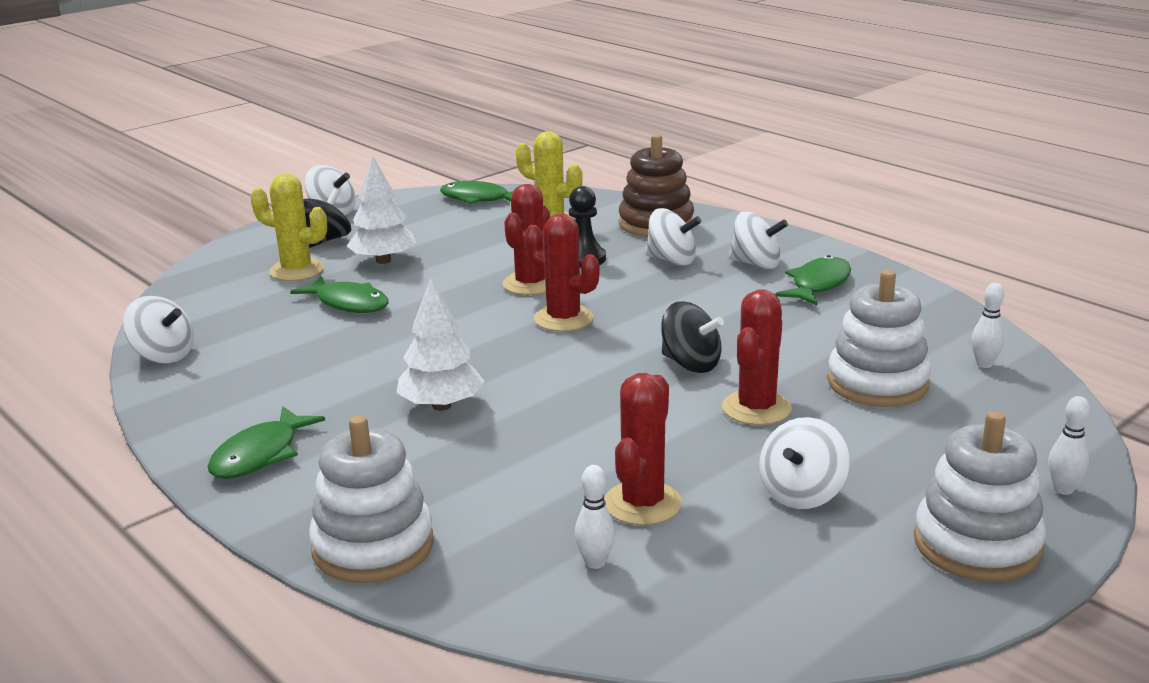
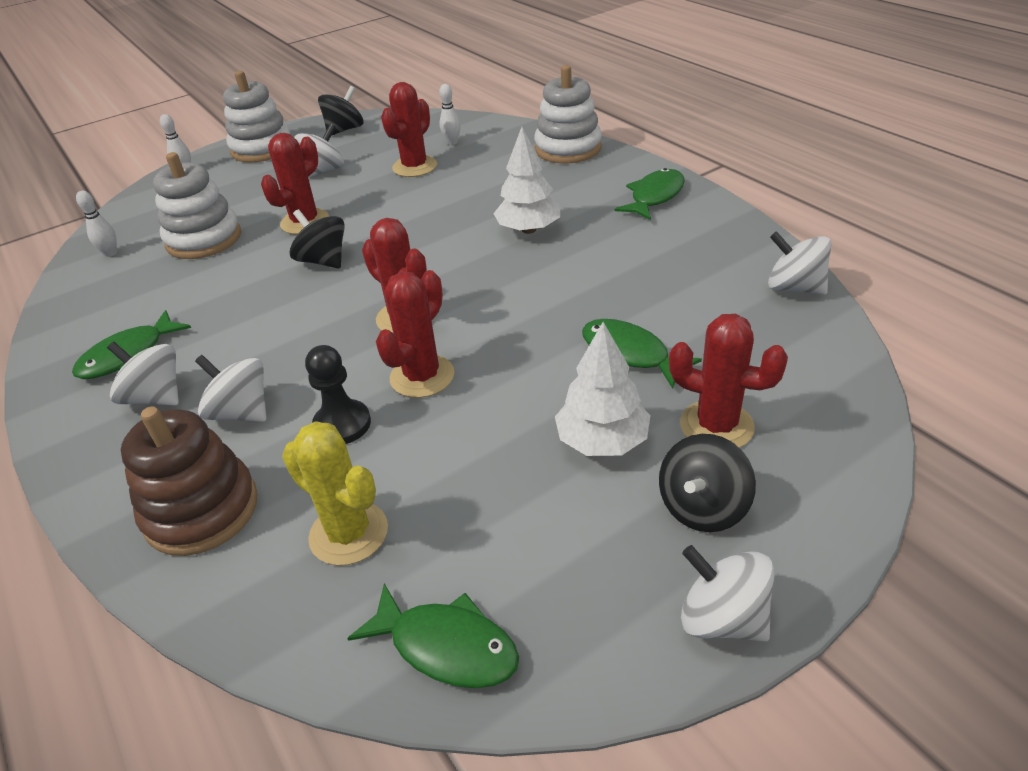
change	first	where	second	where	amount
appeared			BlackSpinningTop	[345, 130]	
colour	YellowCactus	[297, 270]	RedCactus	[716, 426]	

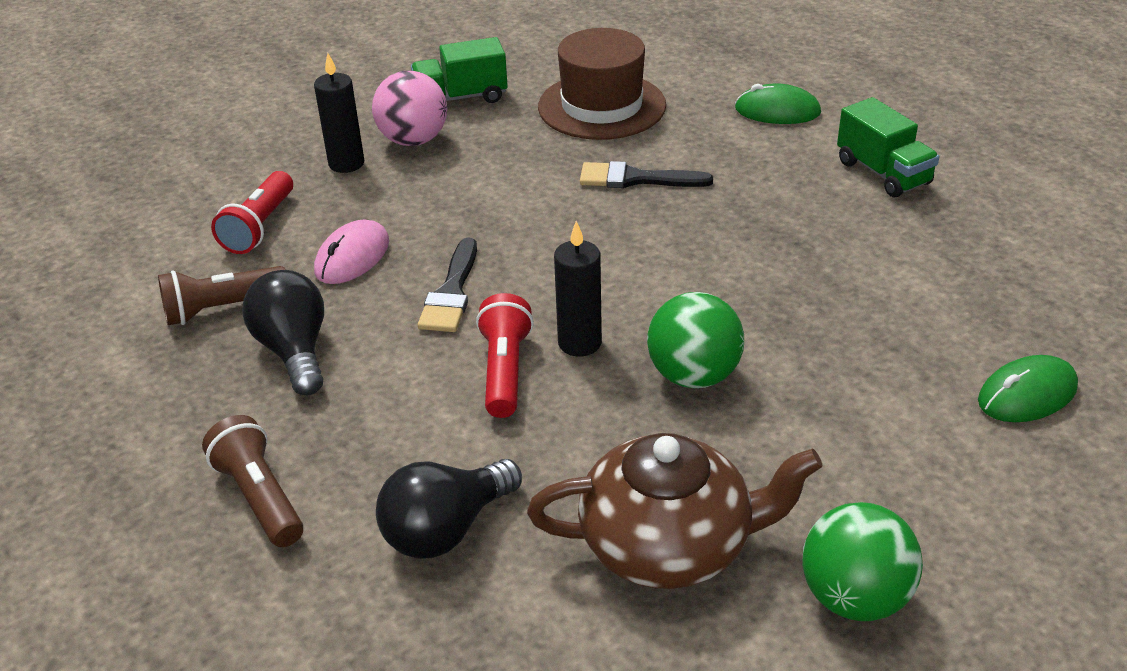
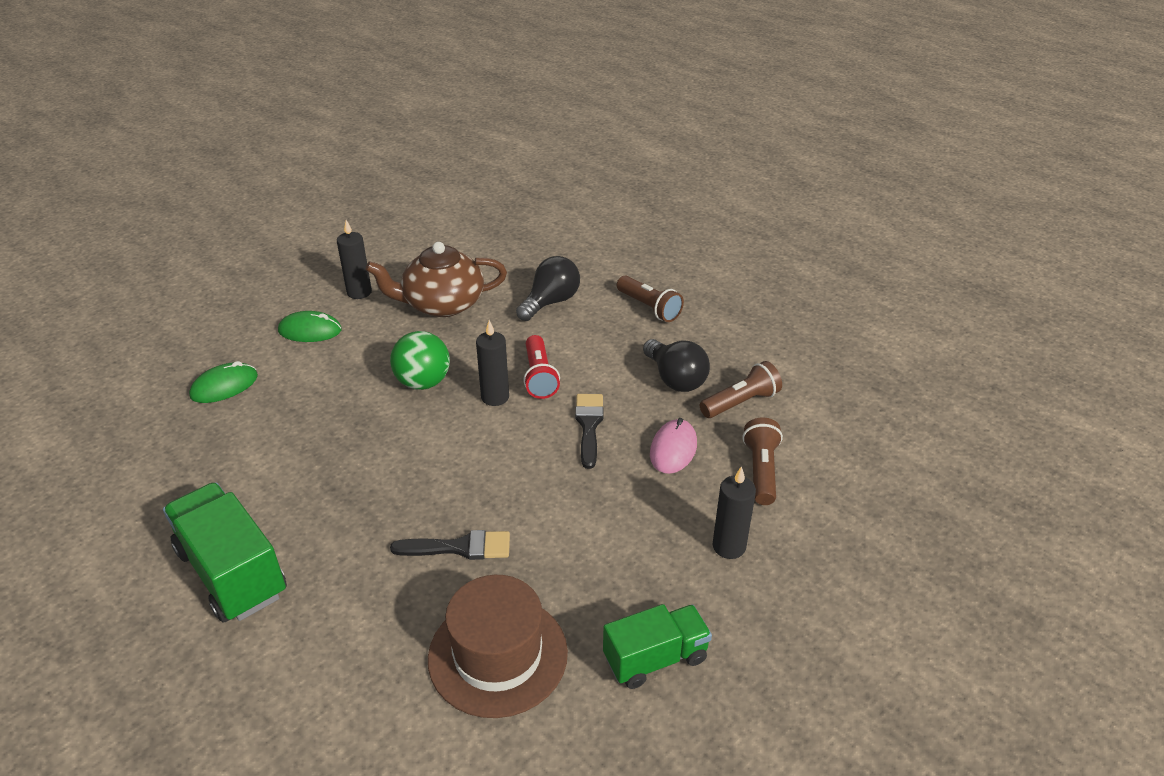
change	first	where	second	where	amount
size	GreenTruck	[883, 173]		[232, 572]	x1.55
relocated	GreenMouse	[777, 111]		[310, 331]	
exchanged	GreenBall	[854, 597]	BlackCandle	[359, 292]	
colour	RedFlashlight	[260, 227]	BrownFlashlight	[761, 471]	
missing	PinkBall	[413, 140]			

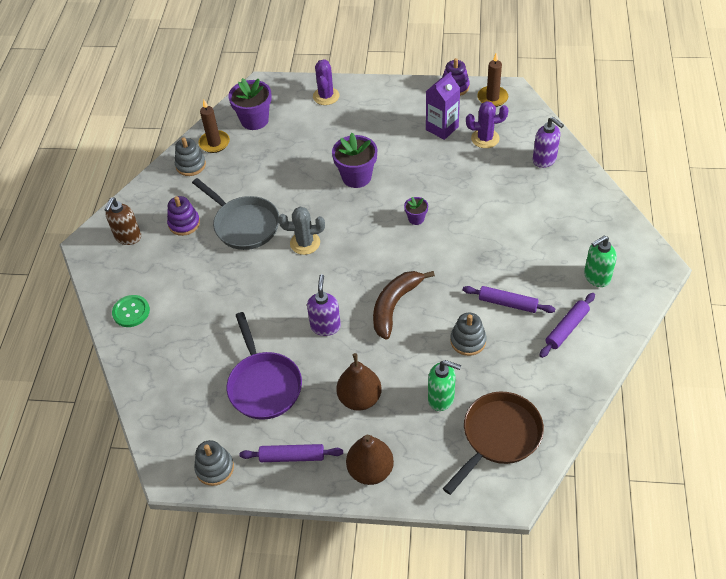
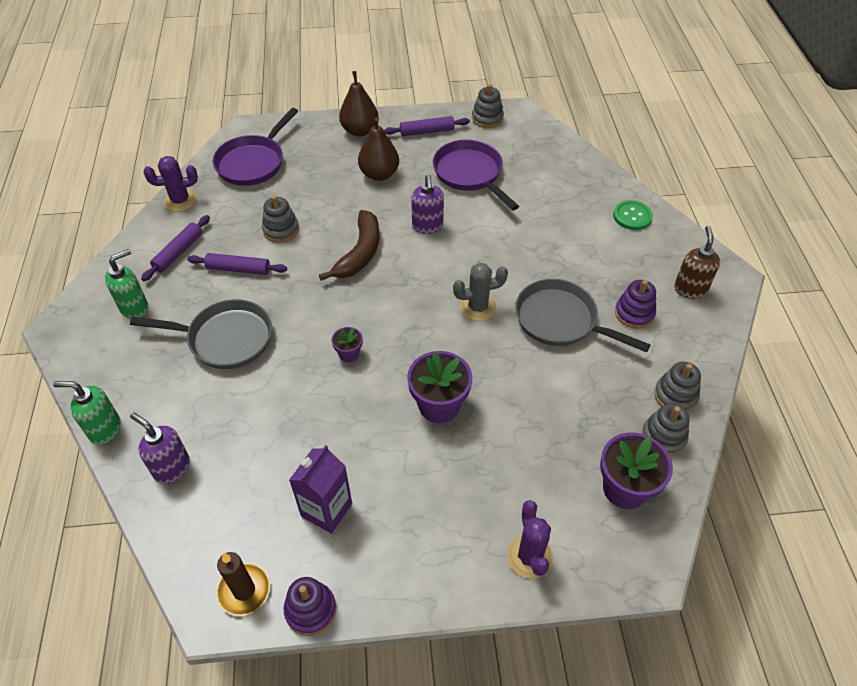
change	first	where	second	where	amount
relocated	GreenSoapDispenser	[441, 398]		[104, 429]	
appeared			GreyPan	[225, 339]	
relocated	PurpleCactus	[485, 138]		[180, 200]	
colour	BrownPan	[498, 436]	PurplePan	[253, 162]	
exchanged	BrownCandle	[214, 143]	GreyStackingToy	[663, 437]	

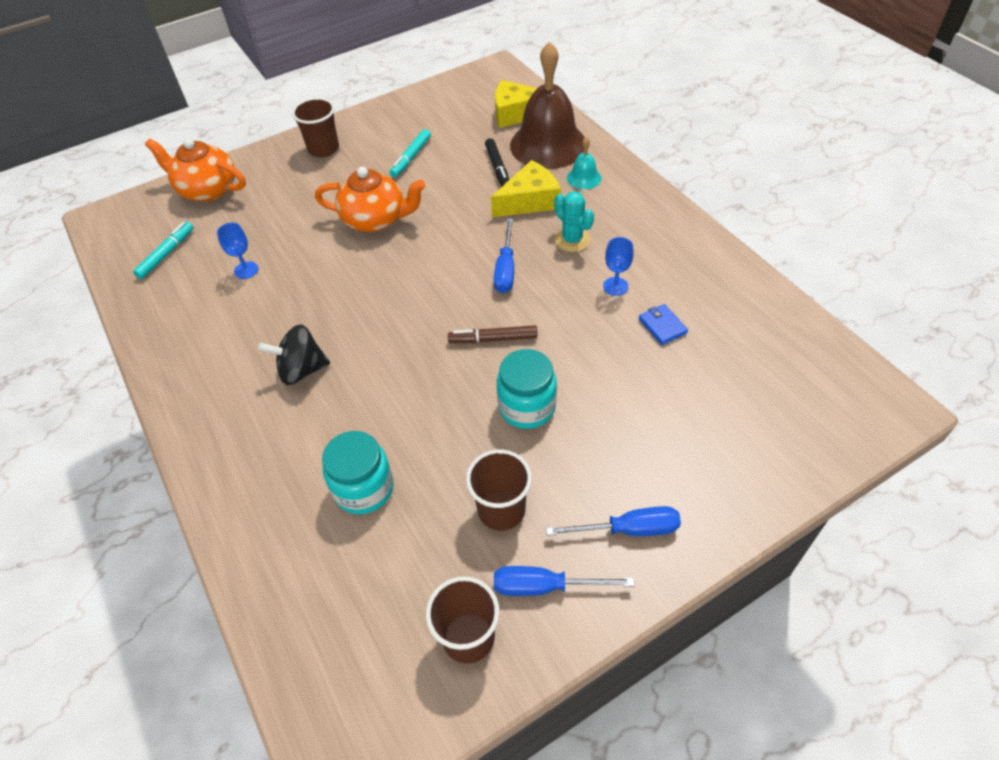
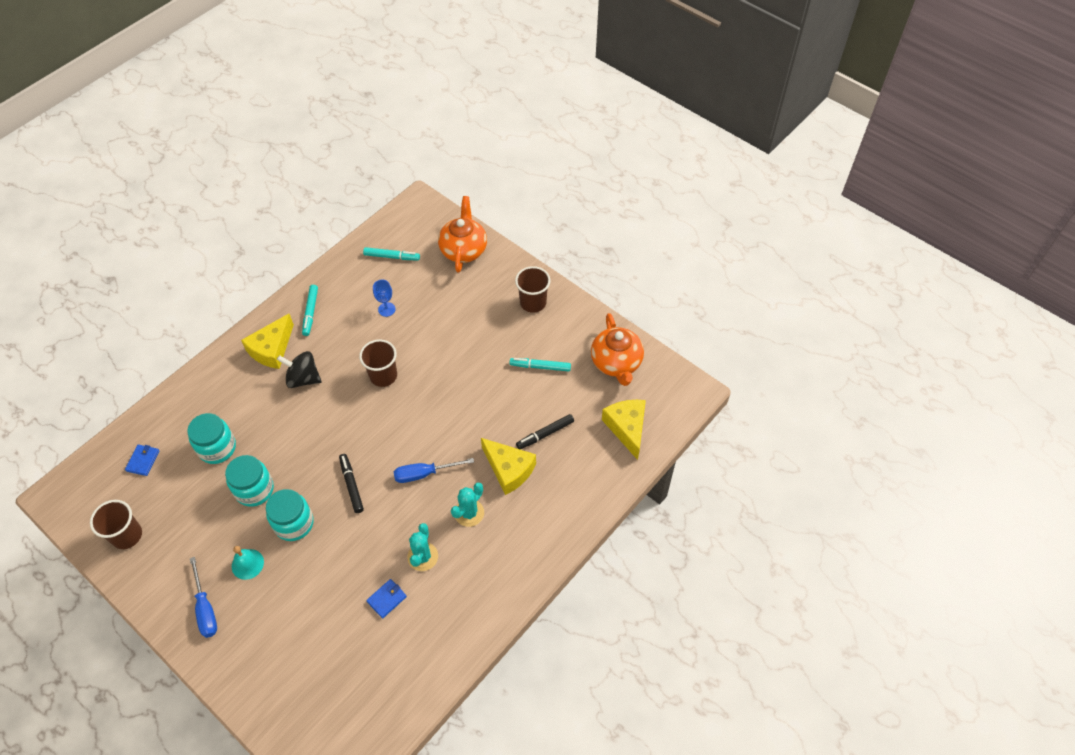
change	first	where	second	where	amount
appeared			BlueWallet	[143, 461]	
appeared			TurquoiseJar	[254, 489]	
relocated	TurquoiseBell	[584, 178]		[247, 564]	
appeared			YellowCheese	[272, 349]	
spun	BlackSpinningTop	[301, 370]		[303, 378]	45 degrees counterclockwise
appeared			TurquoiseMarker	[311, 312]	
colour	BrownMarker	[493, 339]	BlackMarker	[351, 485]	
relocated	BrownCup	[501, 510]		[383, 376]	
exchanged	BlueGoblet	[615, 286]	TurquoiseCactus	[422, 556]	
relocated	OrangeTeapot	[375, 220]		[616, 363]	
missing	BlueScrewdriver	[545, 586]			
missing	BrownBell	[548, 144]			

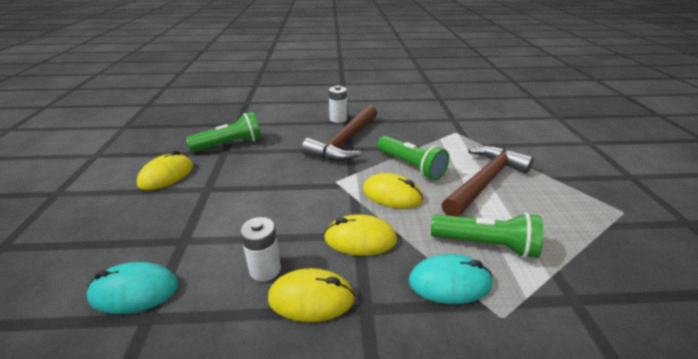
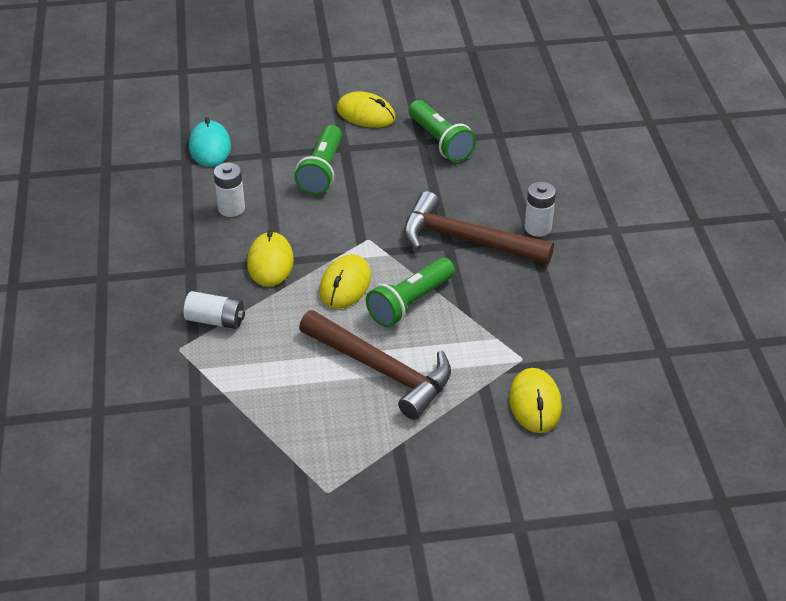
change	first	where	second	where	amount
exchanged	TurquoiseMouse	[449, 282]	WhiteBattery	[215, 320]	
relocated	GreenFlashlight	[485, 245]		[322, 171]	
relocated	YellowMouse	[311, 298]		[535, 403]	

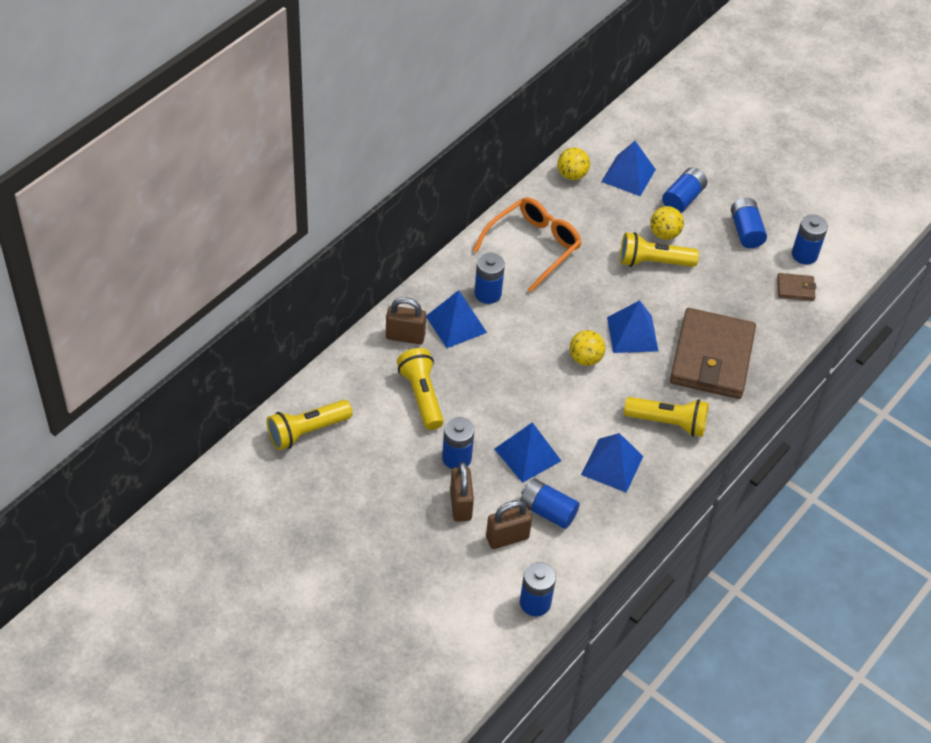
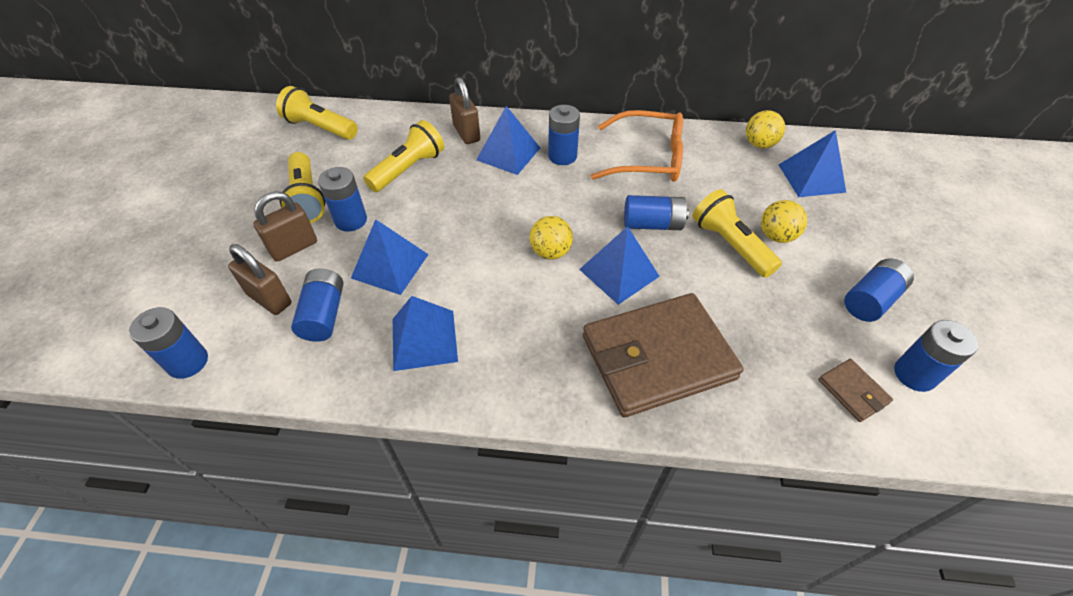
change	first	where	second	where	amount
relocated	YellowFlashlight	[668, 423]		[306, 198]	
relocated	BlueBattery	[683, 198]		[652, 224]	

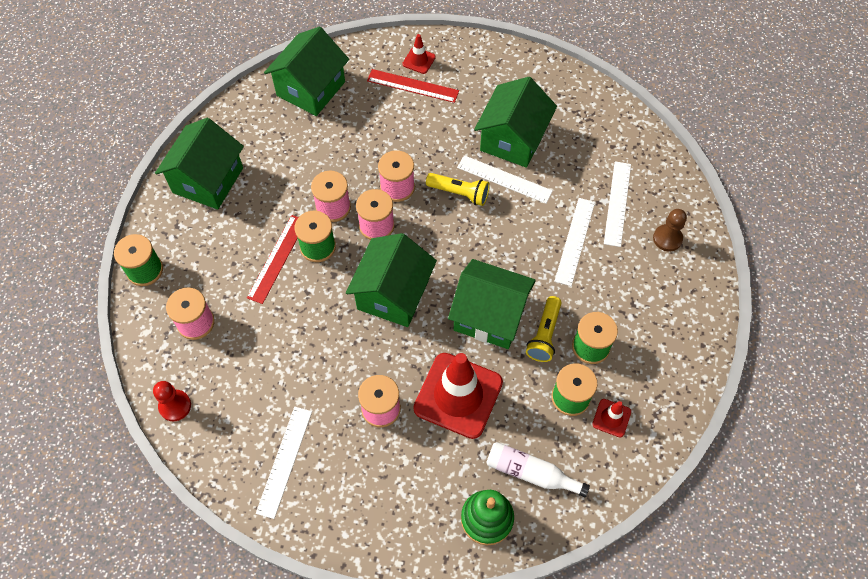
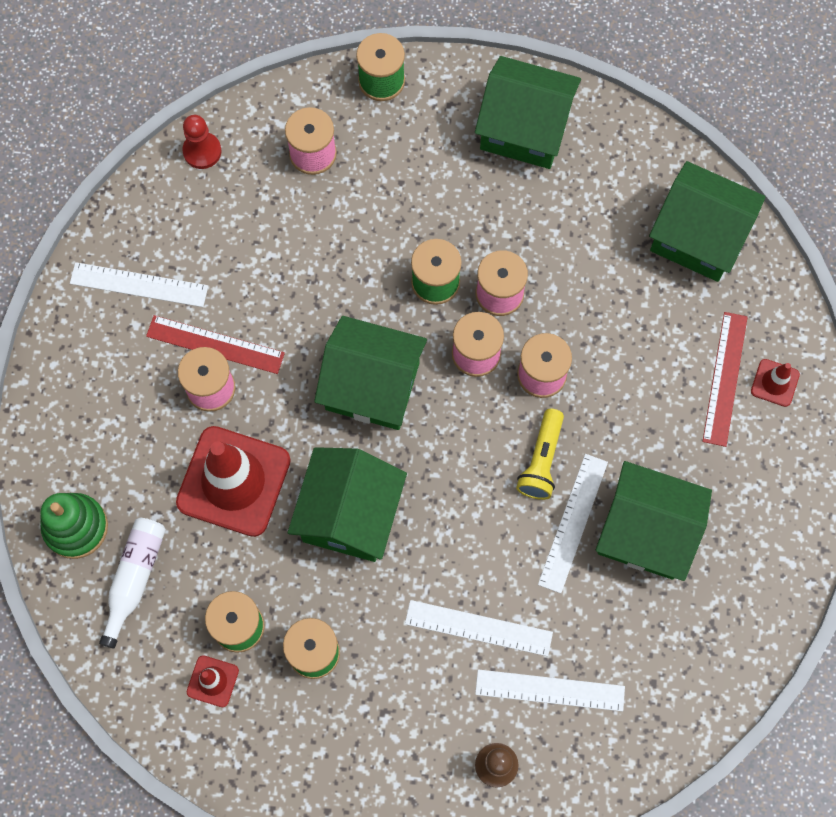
change	first	where	second	where	amount
relocated	RedRuler	[277, 258]		[215, 345]	
missing	YellowFlashlight	[544, 335]			

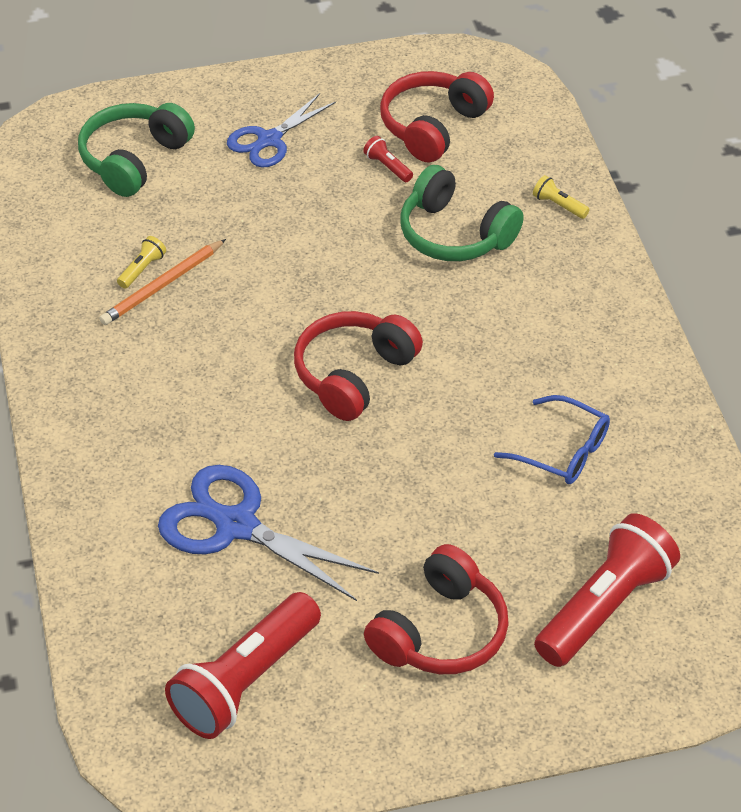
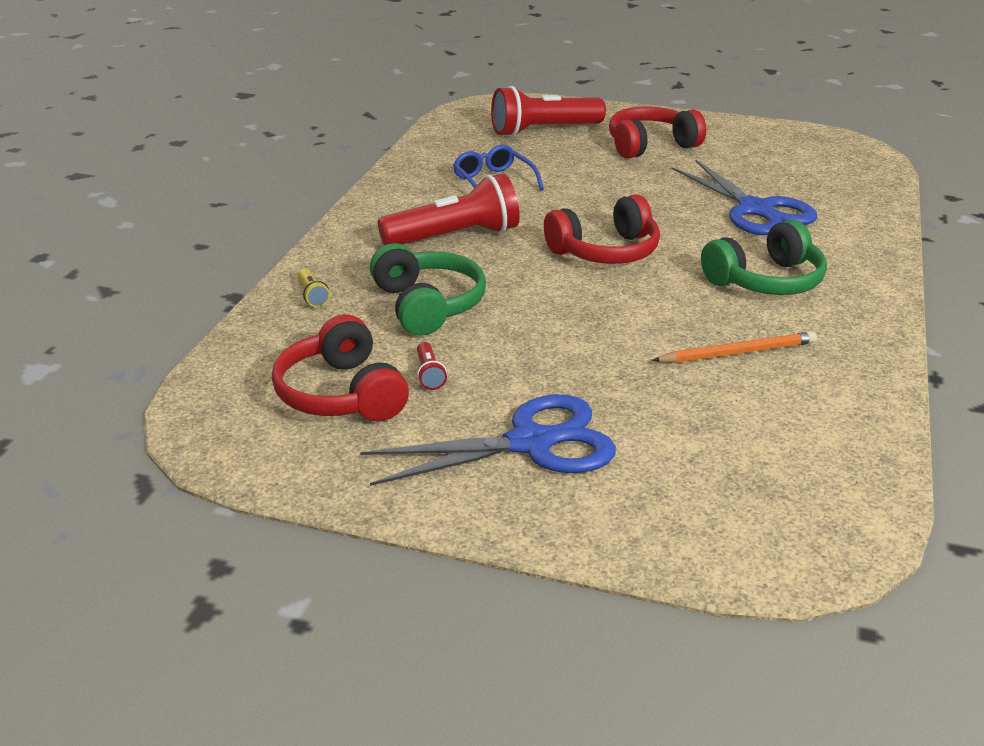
change	first	where	second	where	amount
spun	RedHeadphones	[433, 126]		[342, 394]	90 degrees clockwise
size	BlueScissors	[269, 140]		[530, 443]	x1.52
relocated	RedFlashlight	[245, 681]		[454, 237]	
relocated	GreenHeadphones	[134, 159]		[765, 281]	
missing	YellowFlashlight	[142, 269]			

